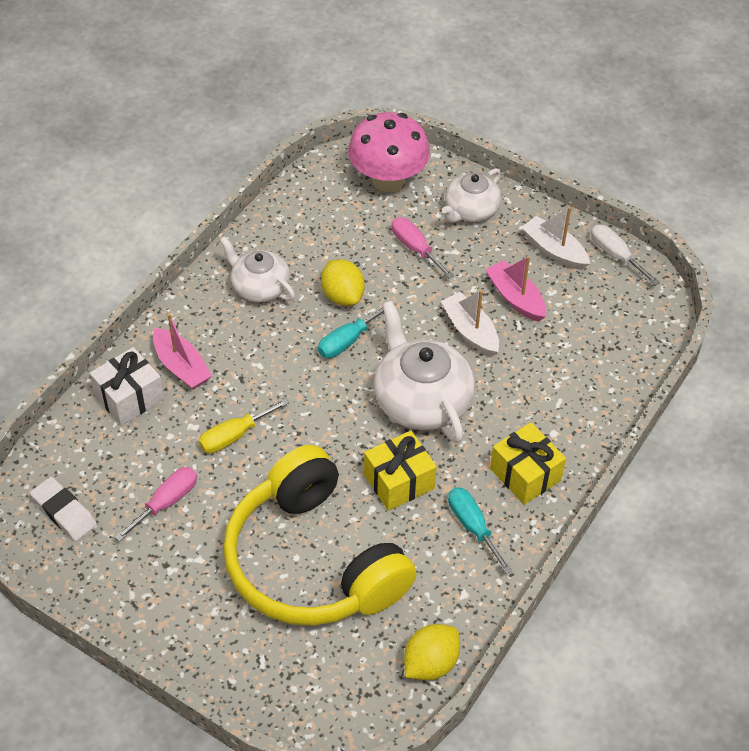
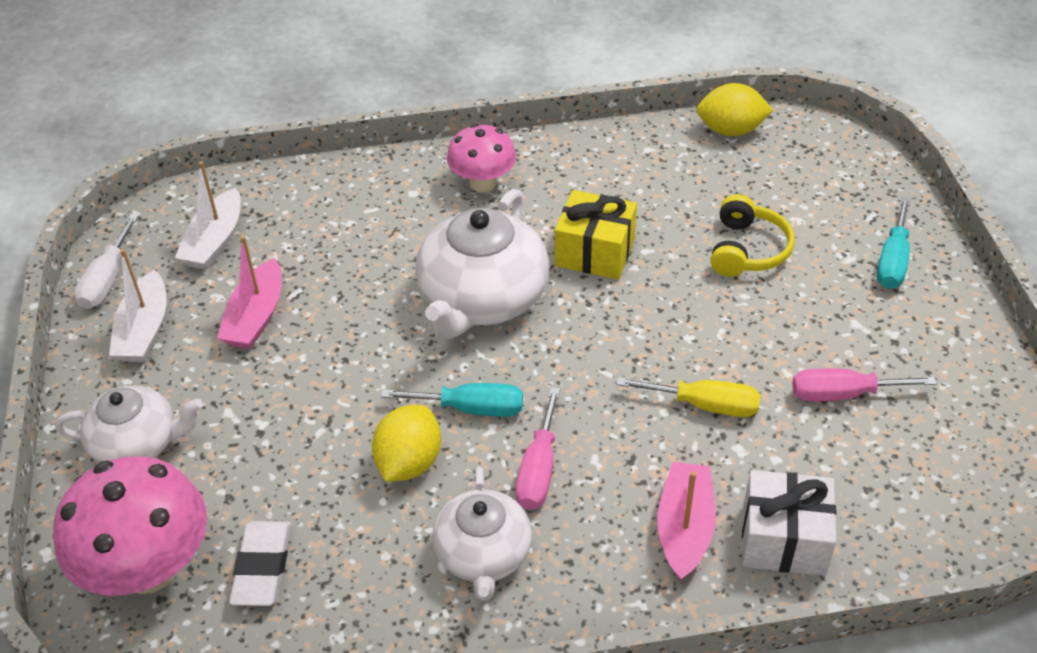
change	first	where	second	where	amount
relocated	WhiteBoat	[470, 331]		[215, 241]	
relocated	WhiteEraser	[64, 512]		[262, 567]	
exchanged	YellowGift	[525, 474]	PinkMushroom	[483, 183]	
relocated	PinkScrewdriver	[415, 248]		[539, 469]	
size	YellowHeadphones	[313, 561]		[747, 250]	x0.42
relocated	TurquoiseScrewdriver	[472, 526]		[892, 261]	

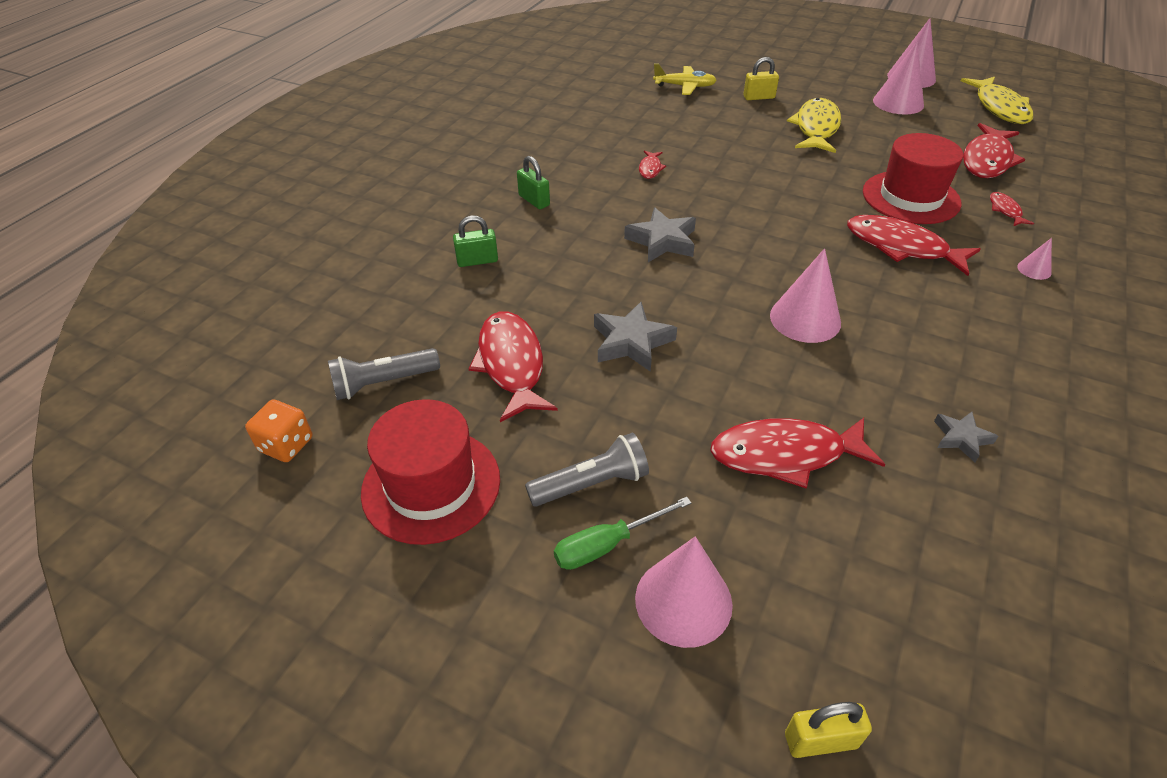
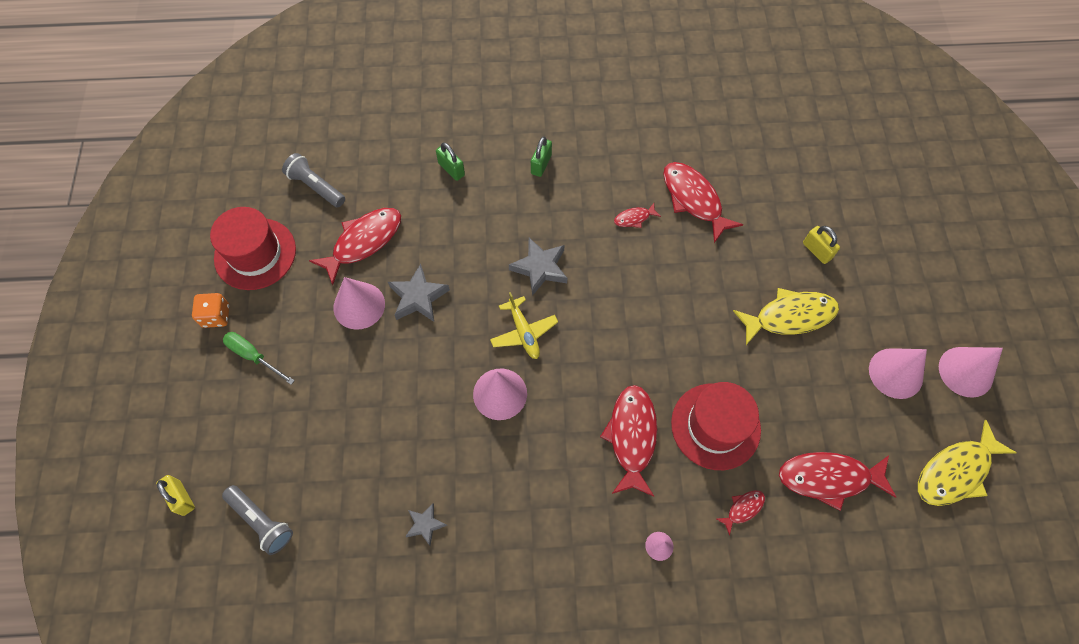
change	first	where	second	where	amount
relocated	OrangeDice	[286, 445]		[216, 316]	
relocated	GreyFlashlight	[591, 484]		[261, 521]	
relocated	PinkCone	[683, 601]		[359, 305]	
relocated	YellowPlane	[684, 86]		[523, 332]	
relocated	RedFish	[785, 455]		[693, 200]	

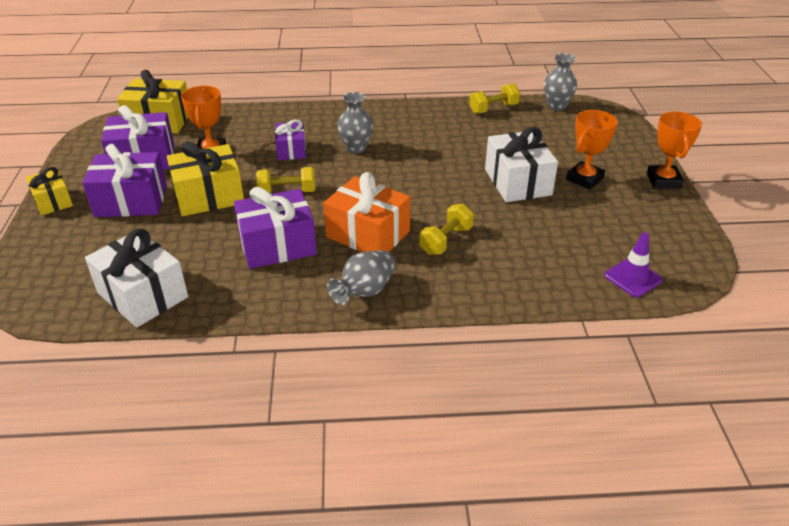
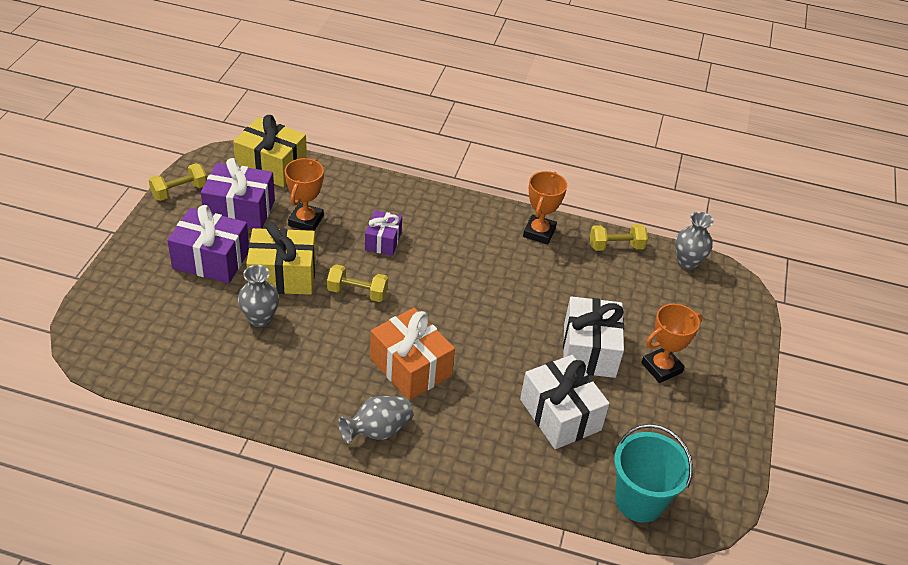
change	first	where	second	where	amount
relocated	YellowDumbbell	[446, 240]		[179, 191]	
relocated	GreyVase	[356, 148]		[260, 319]	
relocated	WhiteGift	[142, 295]		[560, 415]	
relocated	OrangeTrophy	[663, 181]		[539, 232]	
exchanged	PurpleTrafficCone	[632, 278]	TurquoiseBucket	[639, 501]	
missing	YellowGift	[53, 201]			
missing	PurpleGift	[277, 245]			

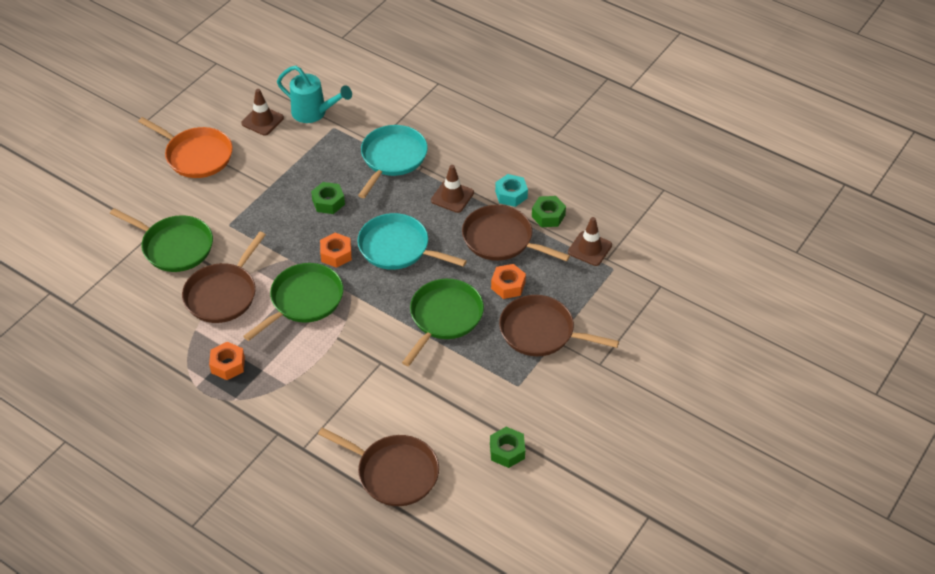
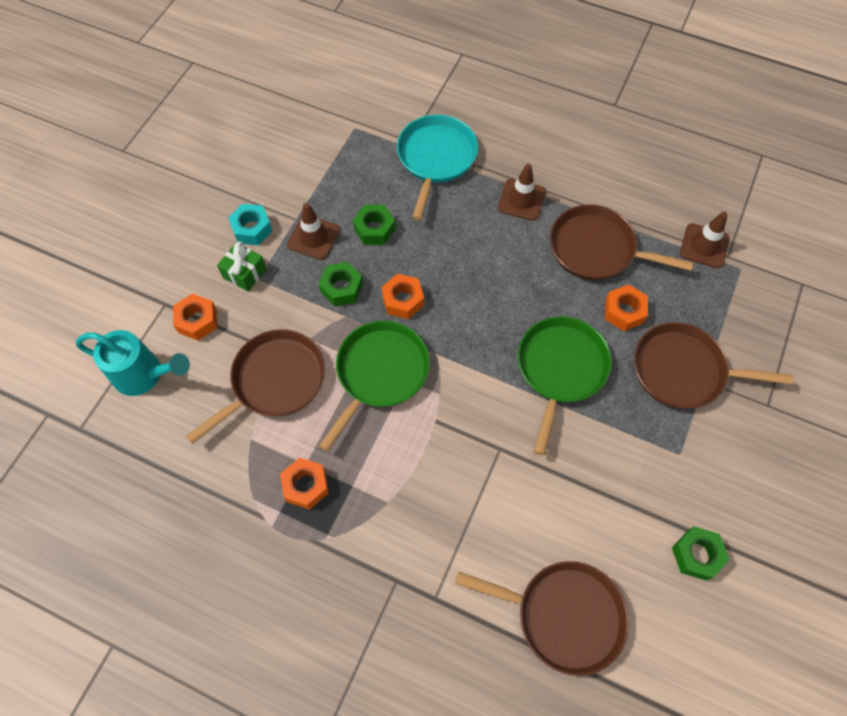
change	first	where	second	where	amount
relocated	TurquoiseWateringCan	[314, 113]		[144, 375]	
exchanged	GreenPan	[175, 246]	OrangeNut	[197, 321]	
spun	BrownPan	[223, 294]		[275, 381]	150 degrees counterclockwise
appeared			GreenGift	[244, 273]	
relocated	TurquoiseNut	[511, 194]		[252, 229]	
relocated	BrownTrafficCone	[262, 121]		[313, 237]	
relocated	GreenNut	[548, 216]		[342, 288]	
missing	OrangePan	[196, 155]			
missing	TurquoisePan	[397, 248]			

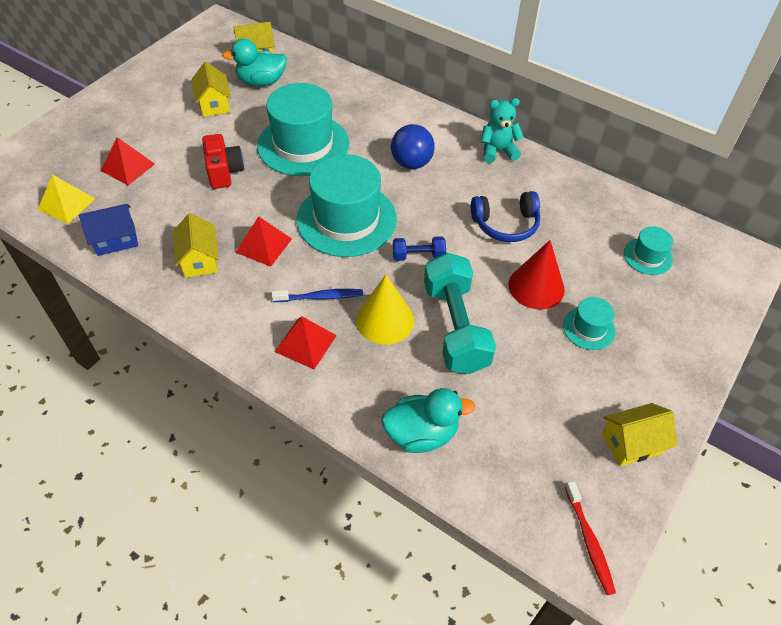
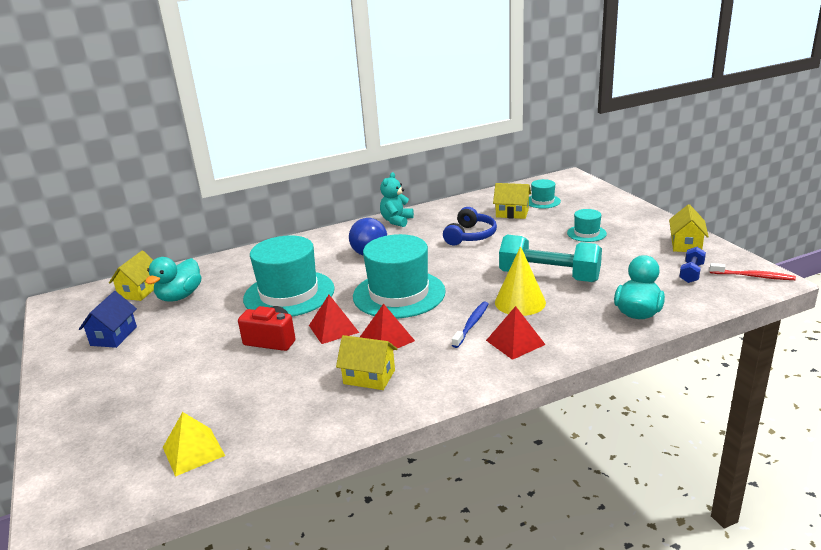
change	first	where	second	where	amount
relocated	BlueHouse	[116, 240]		[113, 336]	
relocated	RedPyramid	[128, 167]		[333, 328]	
relocated	YellowHouse	[214, 104]		[512, 213]	
relocated	BlueDumbbell	[418, 256]		[691, 273]	
missing	RedCone	[536, 287]			

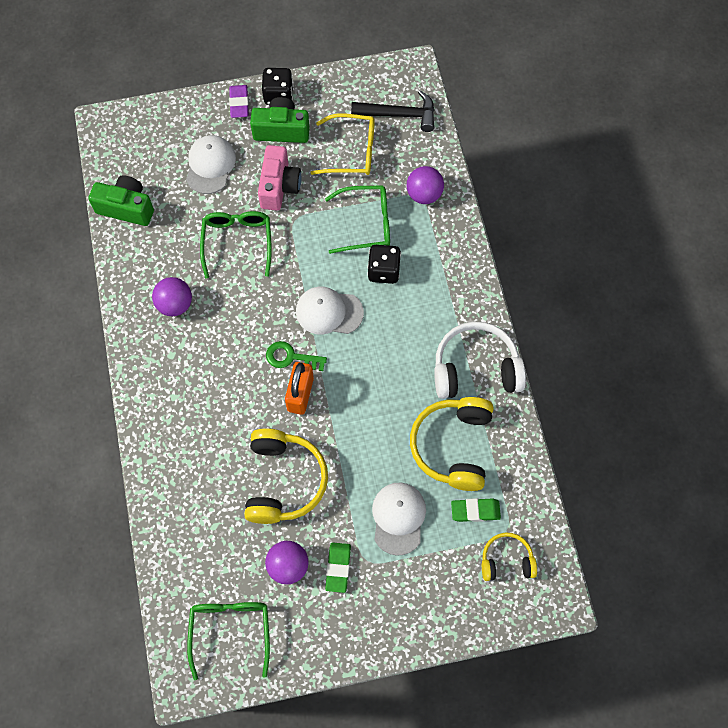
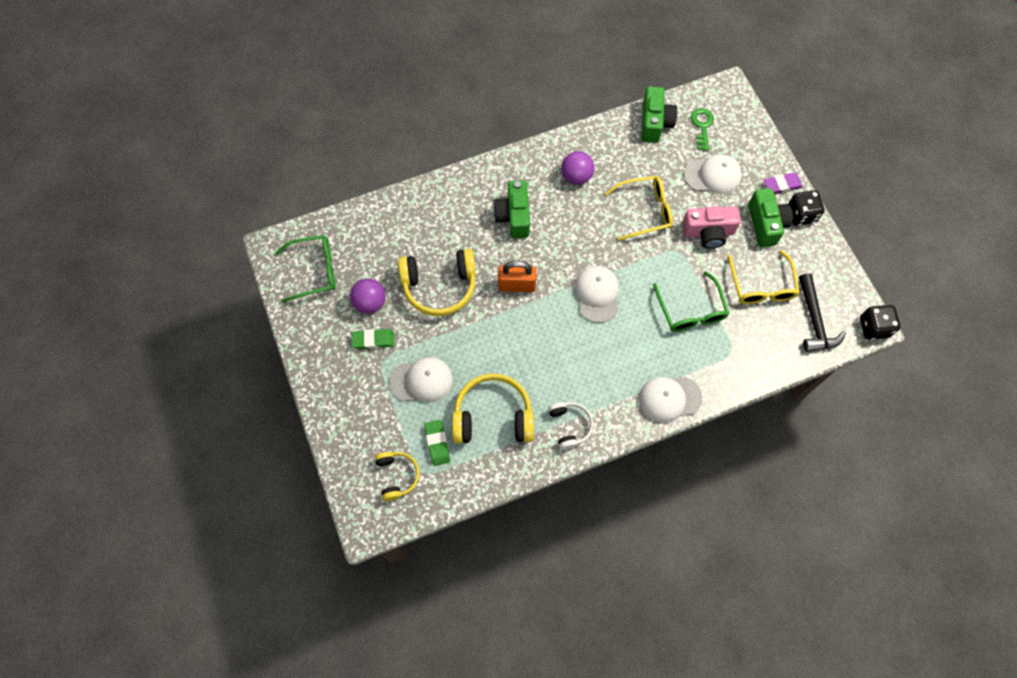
change	first	where	second	where	amount
appeared			GreenCamera	[514, 216]	
size	WhiteHeadphones	[475, 369]		[569, 426]	x0.57
colour	GreenGlasses	[237, 242]	YellowGlasses	[645, 211]	
appeared			WhiteCap	[669, 398]	
relocated	GreenKey	[291, 357]		[702, 126]	
relocated	BlackDice	[383, 271]		[873, 327]	
missing	PurpleBall	[424, 194]			

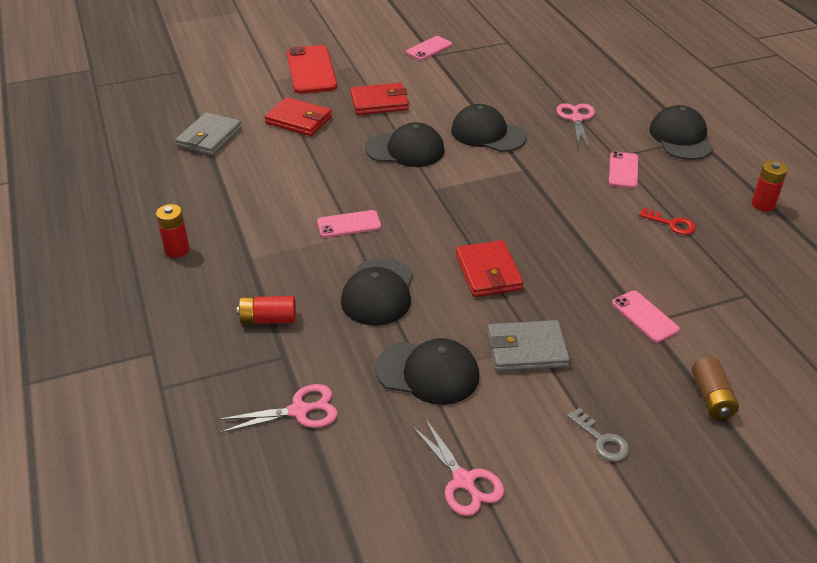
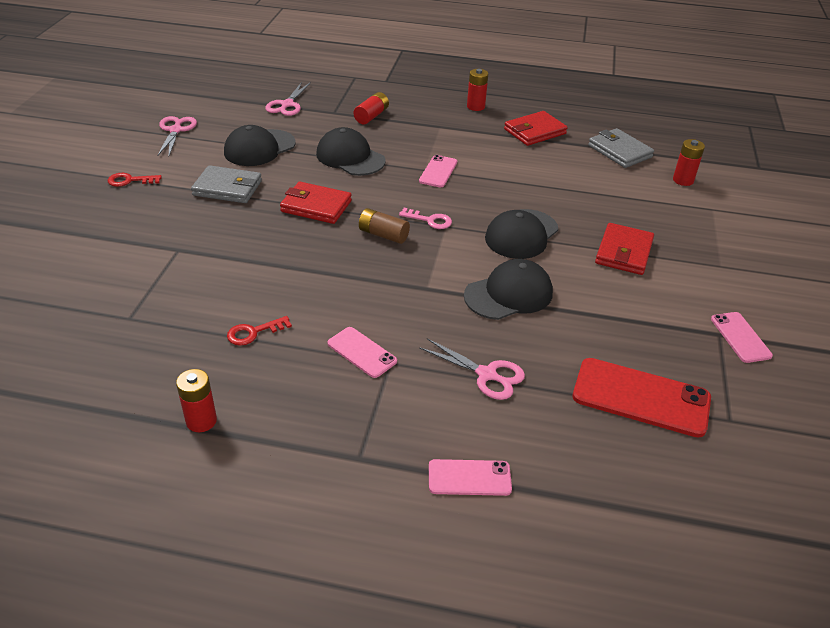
change	first	where	second	where	amount
colour	GreyKey	[601, 440]	RedKey	[130, 181]	
spun	PinkScissors	[463, 481]		[175, 130]	90 degrees clockwise
spun	GreyWallet	[526, 350]		[227, 188]	75 degrees clockwise
relocated	BrownBattery	[711, 397]		[383, 235]	
appeared			PinkKey	[430, 220]	
relocated	PinkPhone	[644, 316]		[469, 478]	
relocated	RedWallet	[299, 120]		[534, 131]	
relocated	RedPhone	[311, 70]		[641, 397]	
appeared			RedBattery	[683, 180]	
missing	BlackCap	[681, 138]			

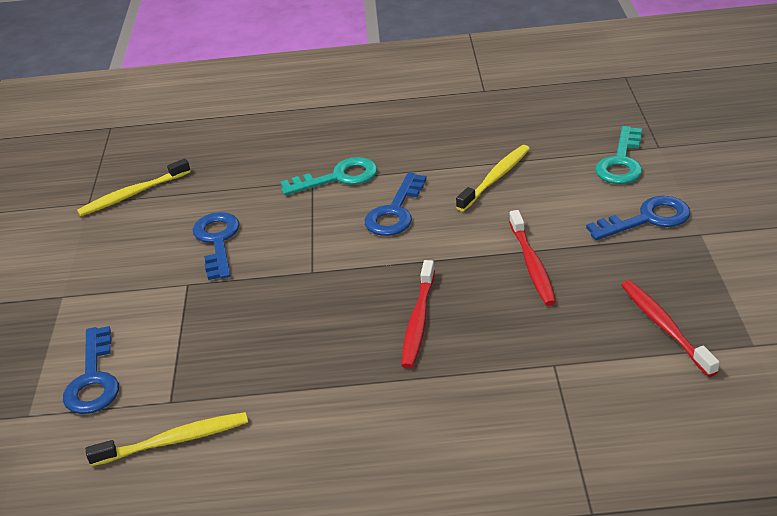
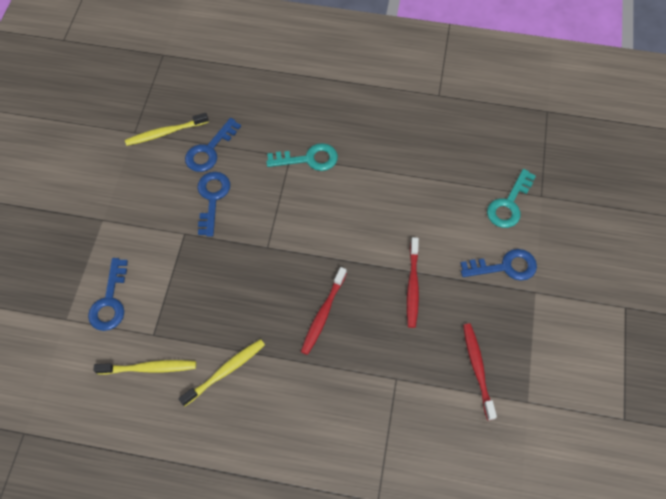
change	first	where	second	where	amount
relocated	YellowToothbrush	[495, 178]		[225, 371]	
relocated	BlueKey	[395, 212]		[209, 150]	

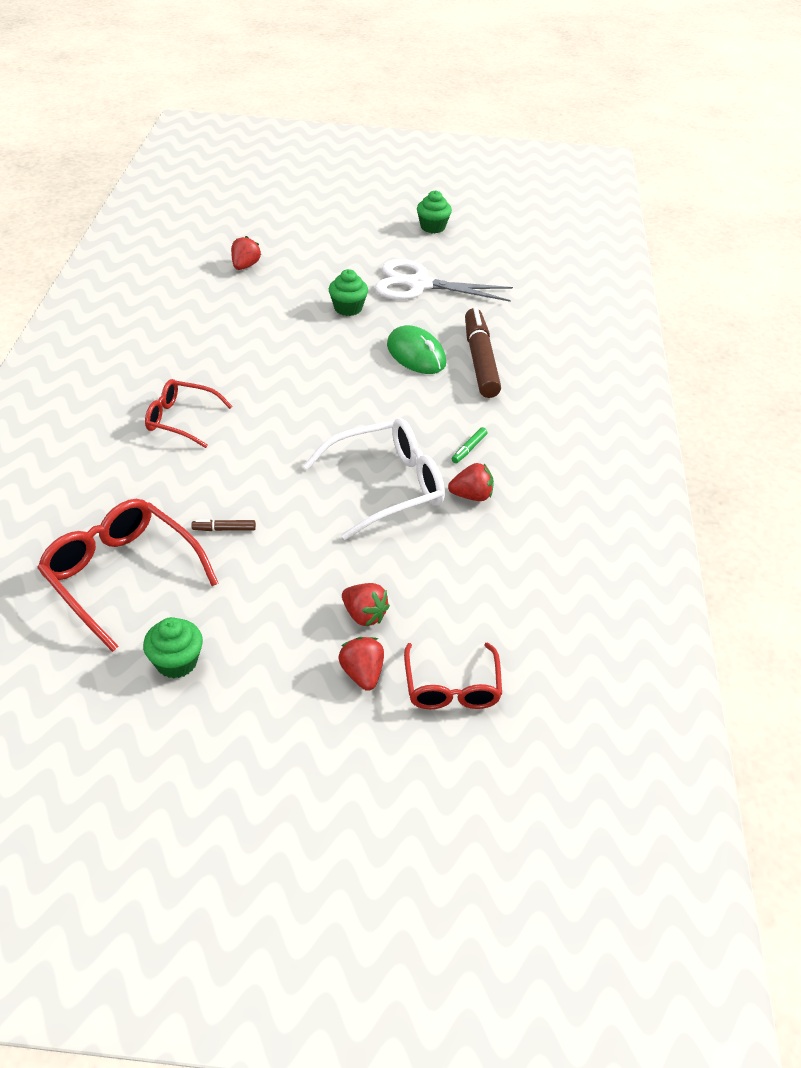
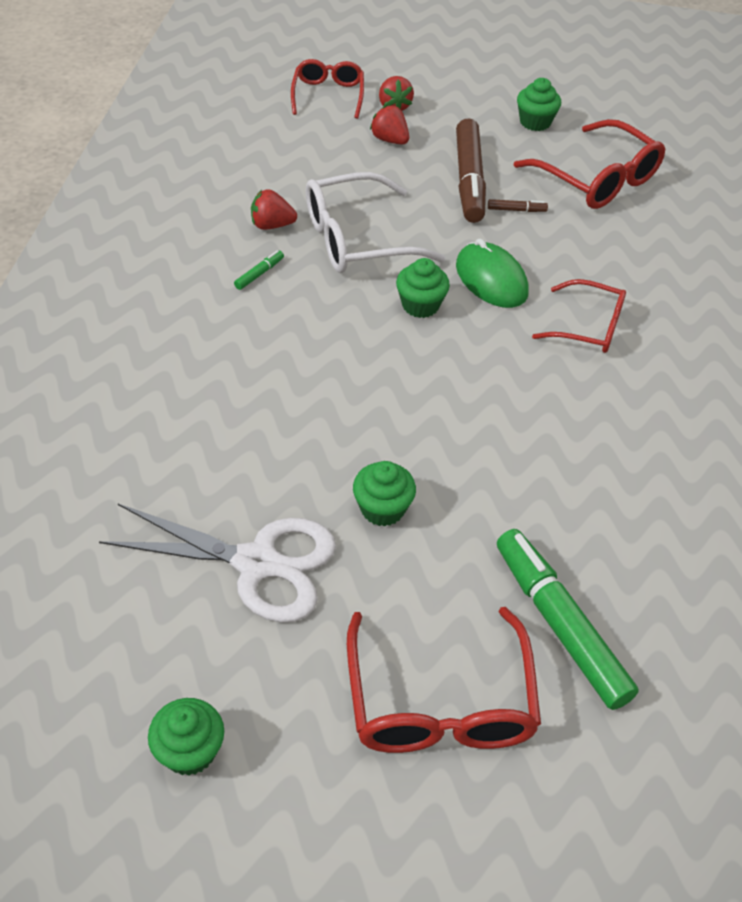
change	first	where	second	where	amount
appeared			RedGlasses	[440, 702]	
appeared			GreenCupcake	[420, 305]	
relocated	BrownMarker	[480, 361]		[469, 180]	
relocated	GreenMouse	[416, 354]		[491, 279]	
exchanged	RedStrawberry	[245, 266]	GreenMarker	[560, 625]	

